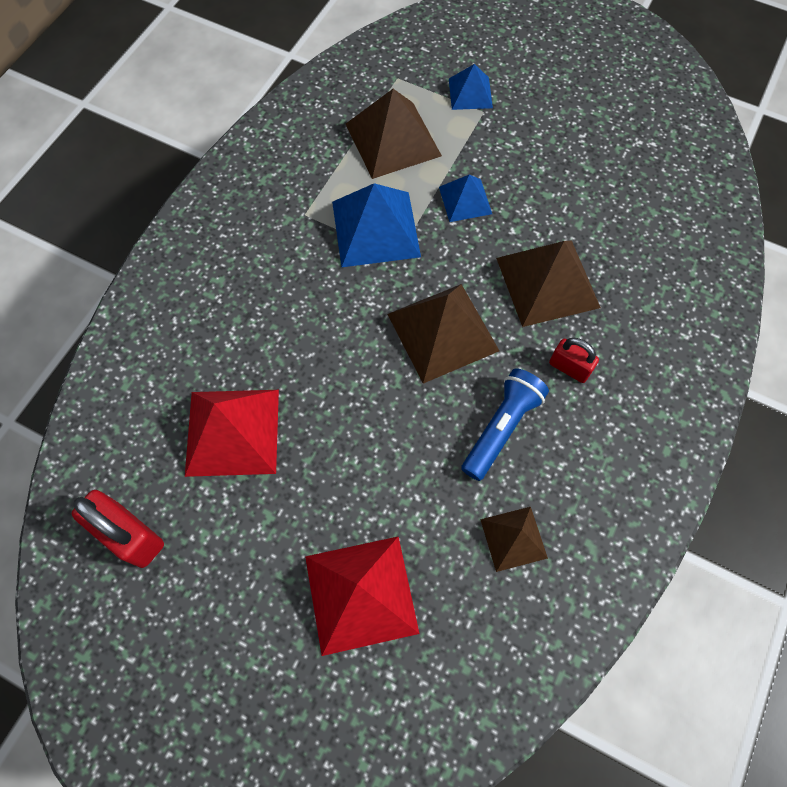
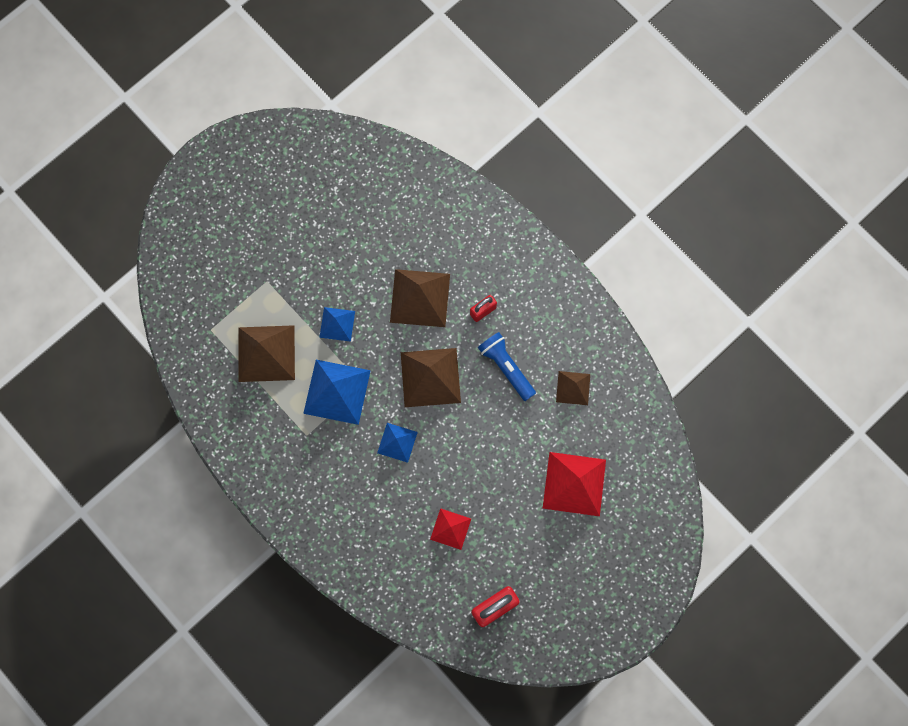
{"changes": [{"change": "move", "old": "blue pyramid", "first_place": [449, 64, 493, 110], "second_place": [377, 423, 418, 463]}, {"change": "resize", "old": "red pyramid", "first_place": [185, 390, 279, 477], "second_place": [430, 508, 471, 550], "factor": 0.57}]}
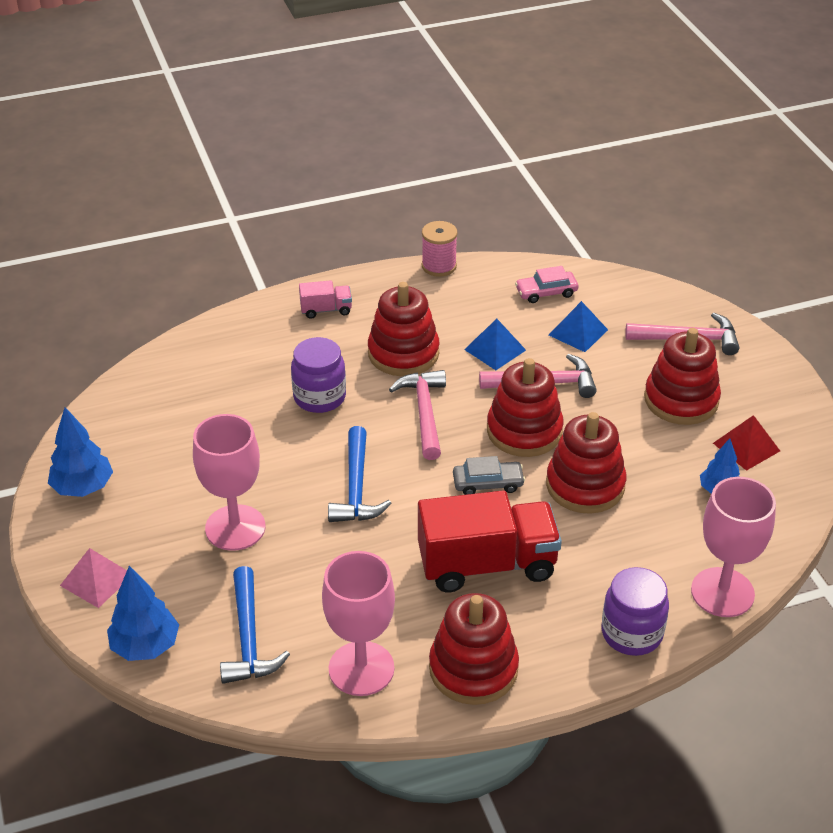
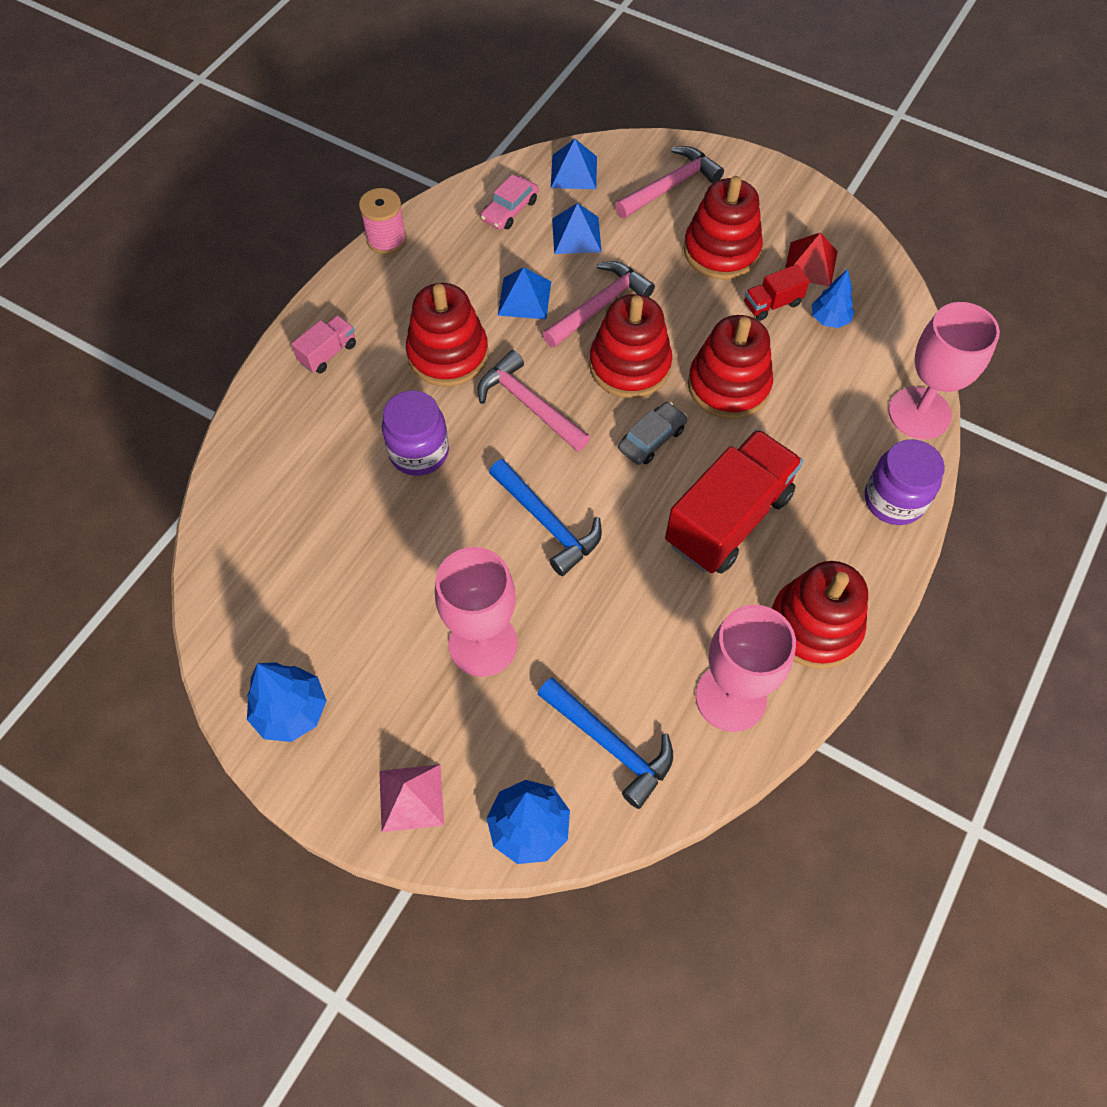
{"changes": [{"change": "insert", "new": "blue pyramid", "second_place": [551, 139, 597, 189]}, {"change": "insert", "new": "red truck", "second_place": [744, 264, 810, 321]}]}
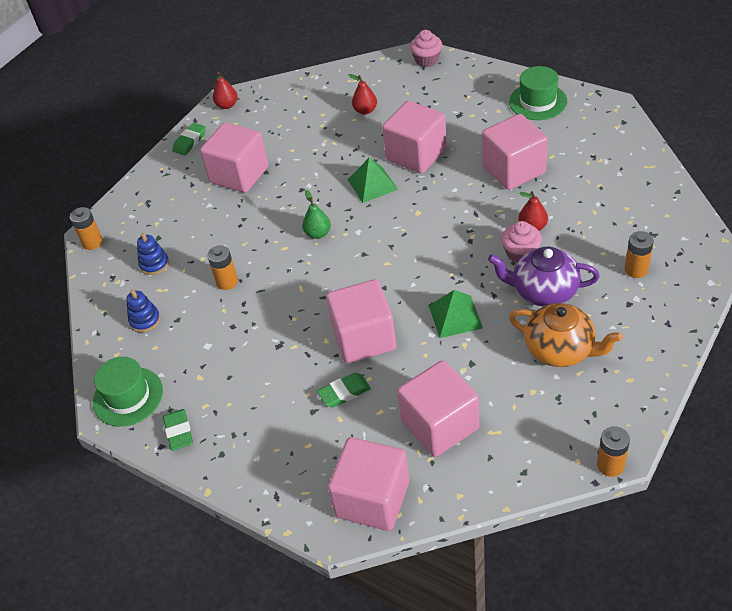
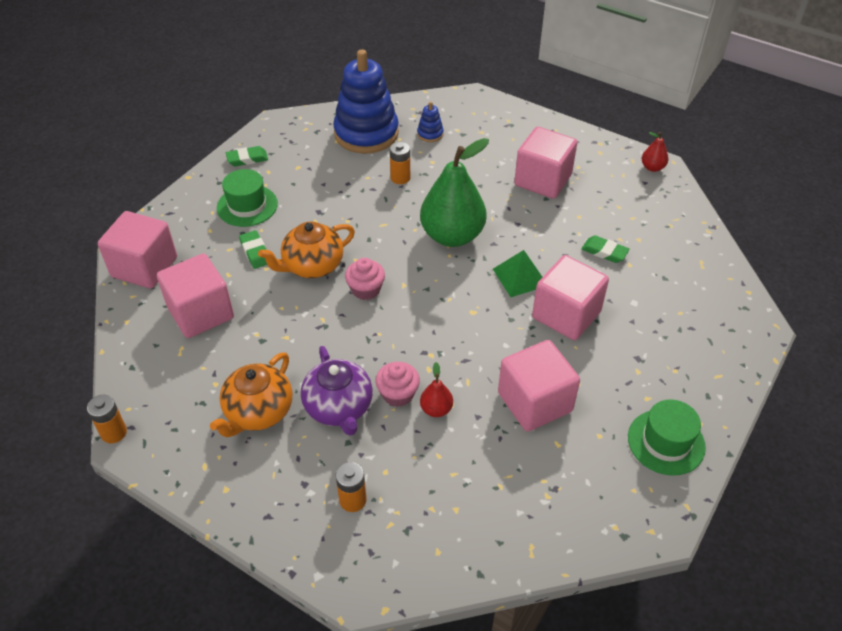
{"changes": [{"change": "delete", "old": "orange battery", "first_place": [70, 207, 103, 250]}, {"change": "delete", "old": "red pear", "first_place": [349, 74, 377, 115]}, {"change": "delete", "old": "green pyramid", "first_place": [429, 290, 483, 338]}, {"change": "move", "old": "green hat", "first_place": [93, 357, 163, 427], "second_place": [217, 169, 278, 227]}, {"change": "move", "old": "green eraser", "first_place": [172, 123, 206, 155], "second_place": [581, 235, 630, 263]}, {"change": "move", "old": "pink cupcake", "first_place": [410, 30, 442, 67], "second_place": [345, 258, 385, 300]}, {"change": "replace", "old": "pink cube", "new": "orange teapot", "first_place": [326, 279, 396, 363], "second_place": [258, 222, 355, 278]}, {"change": "rotate", "old": "purple teapot", "first_place": [488, 247, 600, 307], "second_place": [301, 346, 373, 436], "degrees": 150}, {"change": "resize", "old": "blue stacking toy", "first_place": [126, 290, 160, 332], "second_place": [333, 49, 399, 154], "factor": 2.46}, {"change": "resize", "old": "green pear", "first_place": [302, 190, 331, 239], "second_place": [420, 138, 489, 247], "factor": 2.32}]}
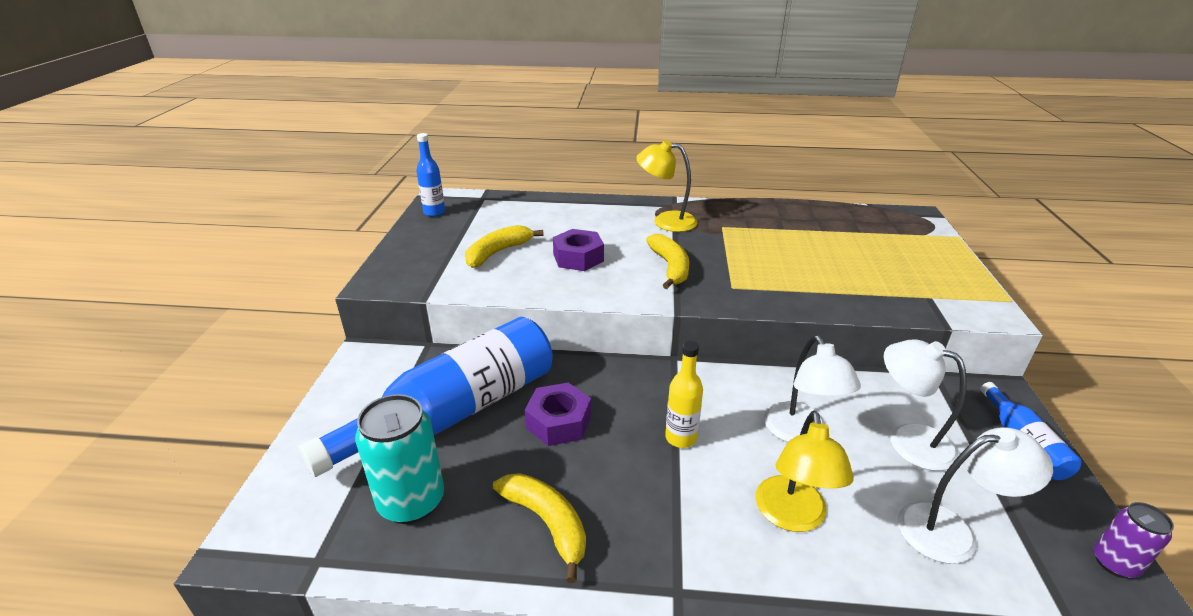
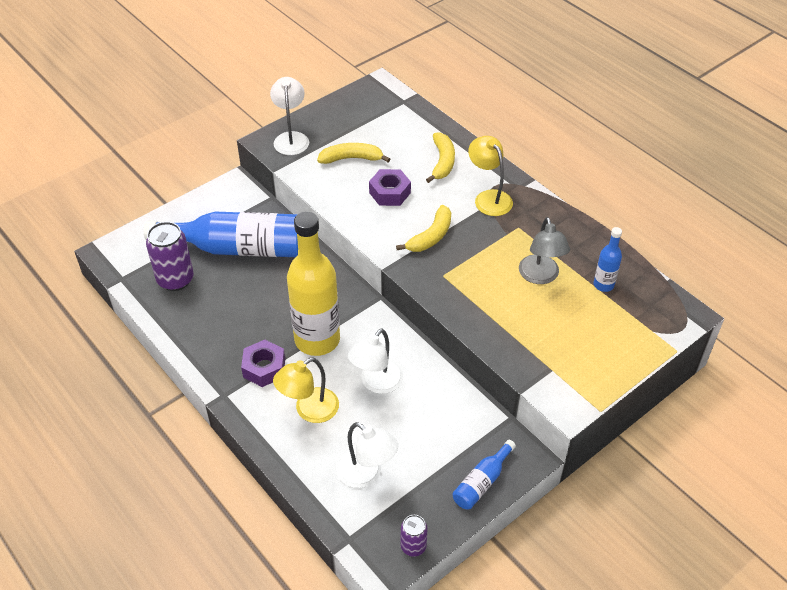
{"changes": [{"change": "insert", "new": "grey lamp", "second_place": [519, 217, 570, 284]}, {"change": "move", "old": "blue bottle", "first_place": [416, 133, 445, 217], "second_place": [594, 227, 622, 292]}, {"change": "move", "old": "yellow banana", "first_place": [493, 473, 586, 583], "second_place": [426, 132, 455, 183]}, {"change": "move", "old": "purple nut", "first_place": [525, 383, 591, 446], "second_place": [241, 340, 285, 387]}, {"change": "move", "old": "white lamp", "first_place": [884, 339, 967, 471], "second_place": [270, 77, 309, 155]}, {"change": "recolor", "old": "turquoise can", "new": "purple can", "first_place": [355, 394, 444, 524], "second_place": [146, 222, 194, 291]}, {"change": "resize", "old": "yellow bottle", "first_place": [665, 341, 703, 448], "second_place": [287, 211, 340, 356], "factor": 2.19}]}
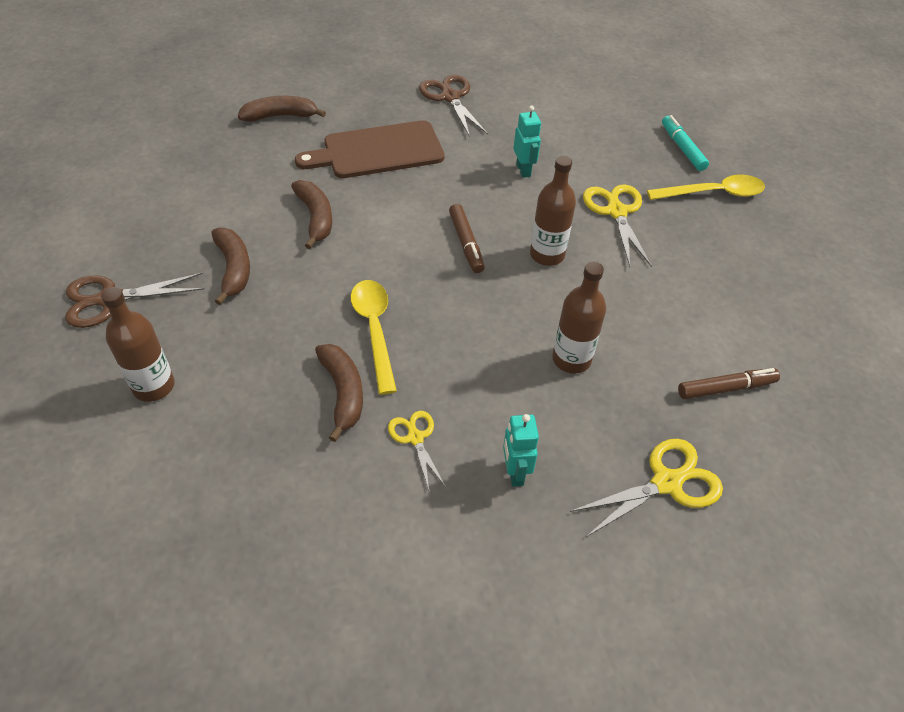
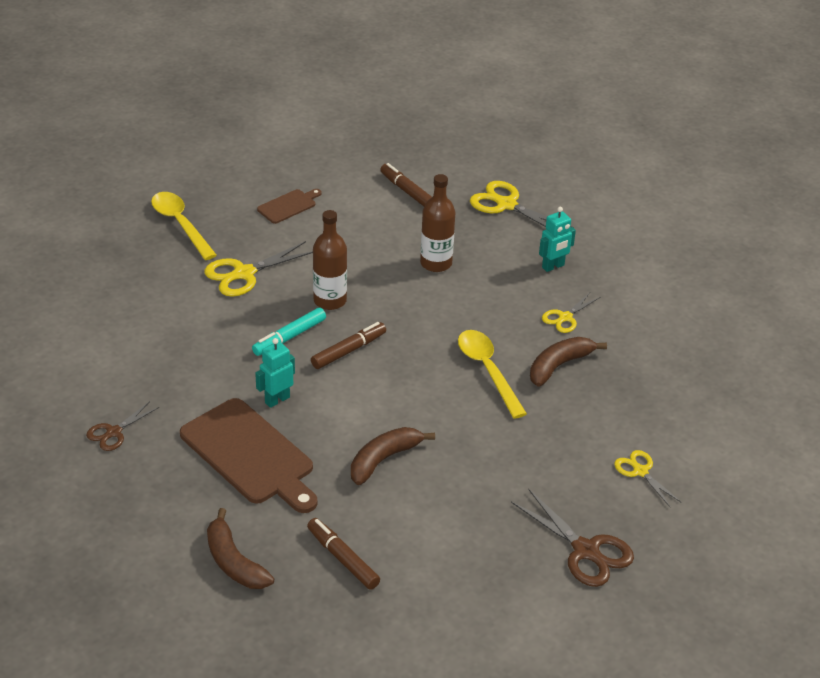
{"changes": [{"change": "delete", "old": "brown banana", "first_place": [211, 228, 250, 305]}, {"change": "insert", "new": "brown cutting board", "second_place": [257, 189, 322, 224]}, {"change": "insert", "new": "brown marker", "second_place": [307, 518, 380, 590]}, {"change": "move", "old": "turquoise robot", "first_place": [513, 106, 541, 178], "second_place": [255, 338, 295, 408]}, {"change": "move", "old": "turquoise marker", "first_place": [662, 115, 709, 171], "second_place": [252, 308, 326, 356]}, {"change": "replace", "old": "brown bottle", "new": "yellow scissors", "first_place": [101, 287, 175, 402], "second_place": [614, 450, 682, 507]}, {"change": "rotate", "old": "yellow spoon", "first_place": [351, 280, 397, 395], "second_place": [458, 330, 527, 419], "degrees": 105}, {"change": "resize", "old": "brown scissors", "first_place": [419, 75, 488, 137], "second_place": [86, 401, 159, 451], "factor": 0.61}]}
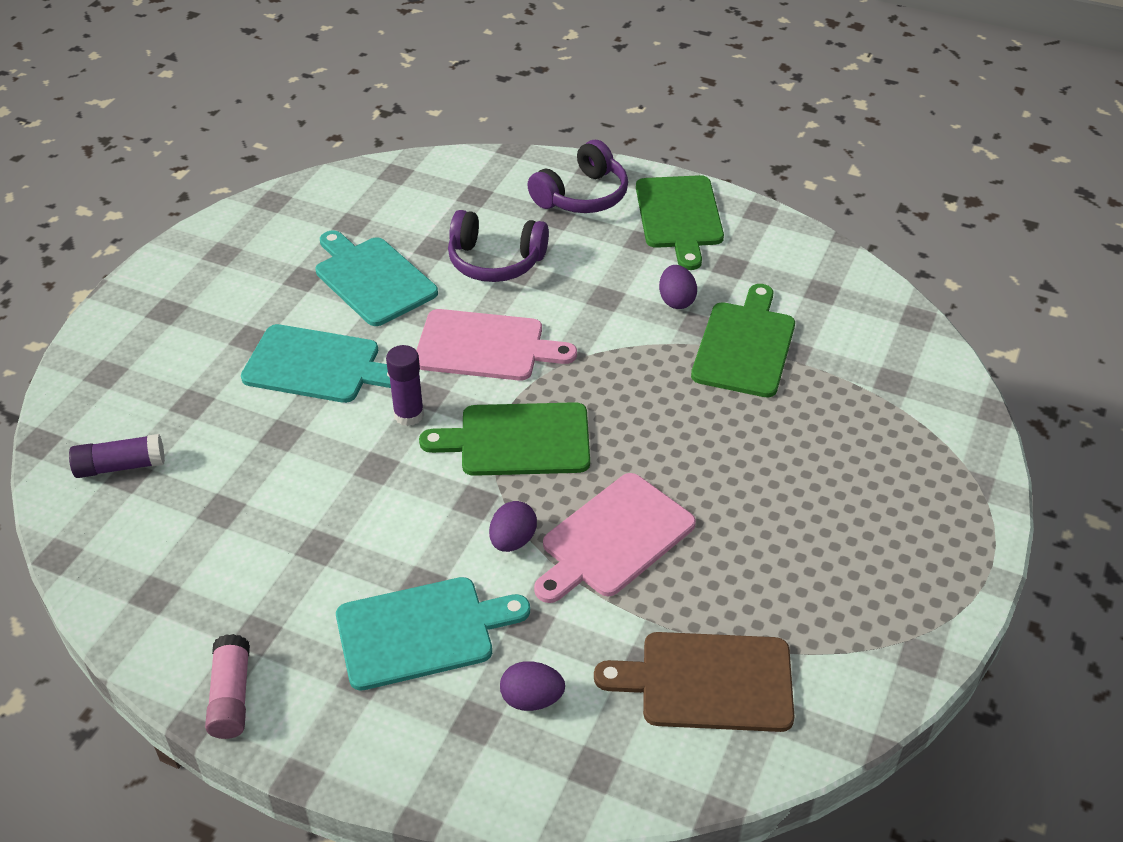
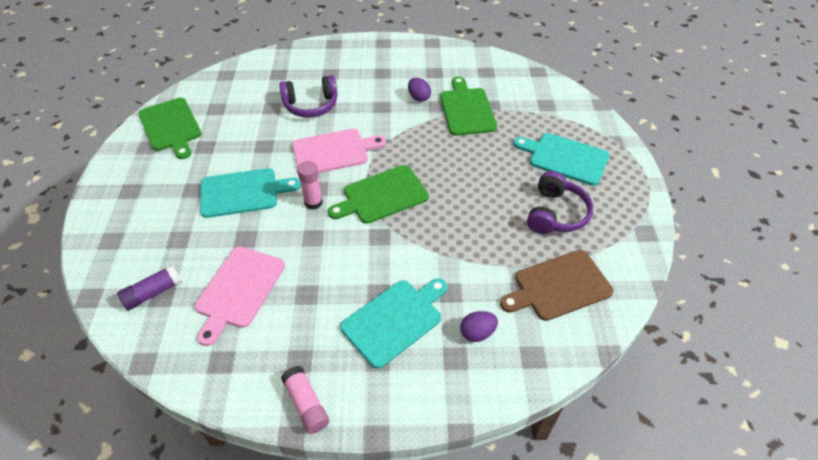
{"changes": [{"change": "delete", "old": "purple egg", "first_place": [489, 501, 537, 552]}, {"change": "move", "old": "turquoise cutting board", "first_place": [316, 230, 438, 326], "second_place": [513, 133, 609, 186]}, {"change": "move", "old": "purple headphones", "first_place": [527, 140, 628, 213], "second_place": [527, 171, 593, 234]}, {"change": "move", "old": "pink cutting board", "first_place": [534, 473, 696, 603], "second_place": [195, 246, 285, 346]}, {"change": "move", "old": "green cutting board", "first_place": [636, 175, 724, 270], "second_place": [138, 98, 202, 159]}, {"change": "recolor", "old": "purple glue stick", "new": "pink glue stick", "first_place": [386, 345, 424, 426], "second_place": [297, 161, 323, 209]}]}
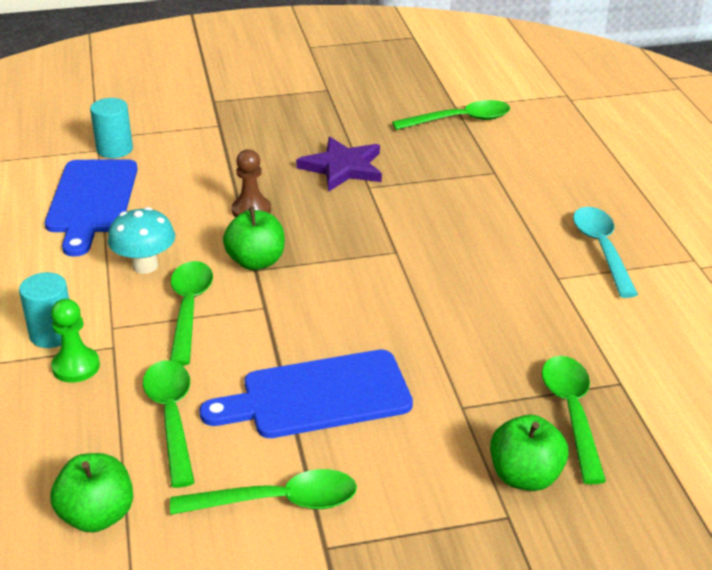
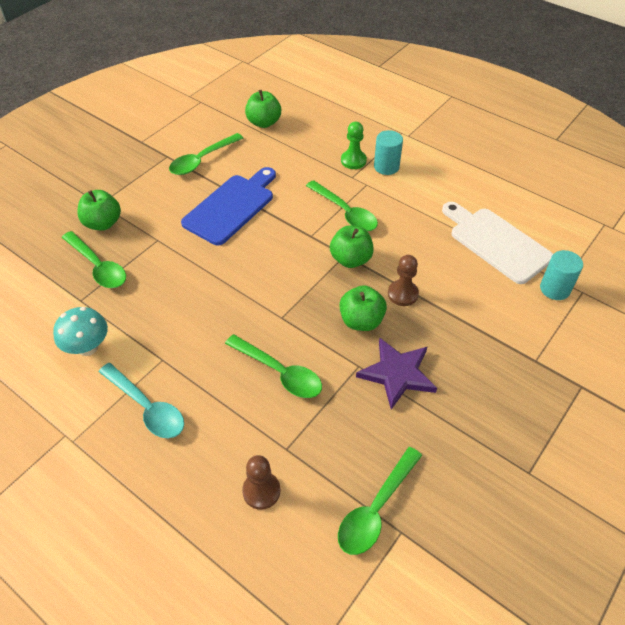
{"changes": [{"change": "insert", "new": "brown pawn", "second_place": [242, 455, 280, 510]}, {"change": "insert", "new": "green apple", "second_place": [339, 285, 387, 331]}, {"change": "move", "old": "turquoise mushroom", "first_place": [108, 207, 175, 274], "second_place": [53, 307, 108, 356]}, {"change": "move", "old": "green spoon", "first_place": [143, 360, 195, 488], "second_place": [225, 334, 322, 398]}, {"change": "recolor", "old": "blue cutting board", "new": "white cutting board", "first_place": [45, 159, 138, 257], "second_place": [442, 202, 553, 284]}]}
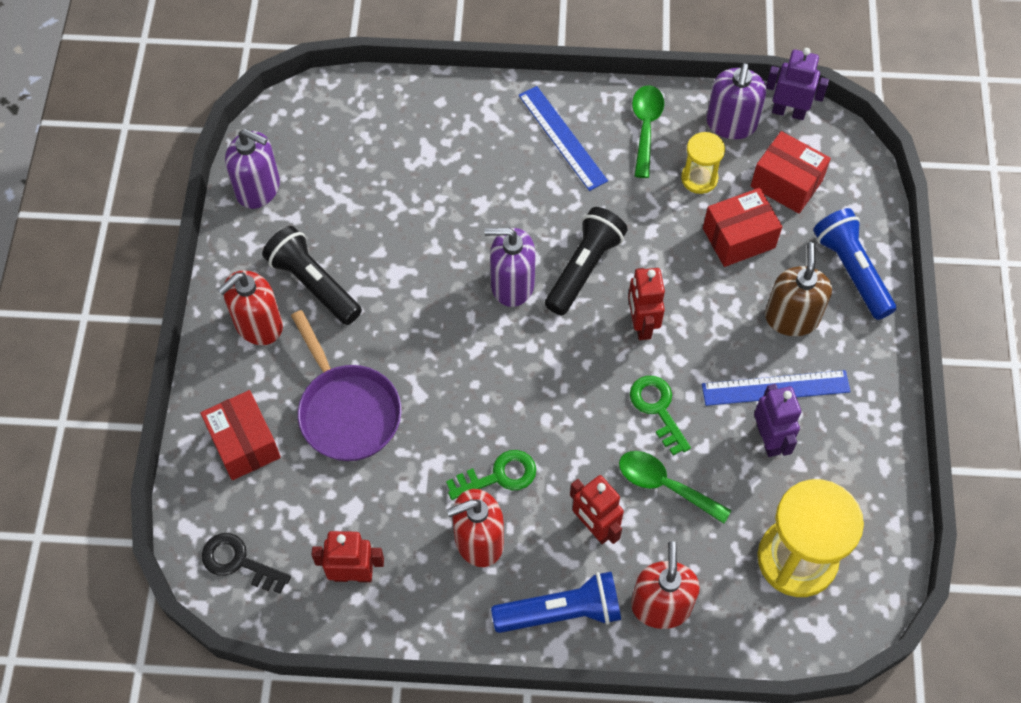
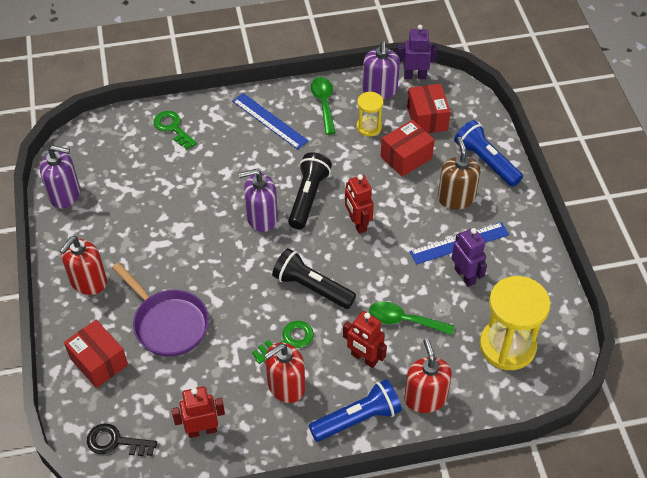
{"changes": [{"change": "move", "old": "black flashlight", "first_place": [262, 226, 362, 325], "second_place": [272, 248, 356, 309]}, {"change": "move", "old": "green key", "first_place": [630, 376, 691, 455], "second_place": [154, 111, 197, 149]}, {"change": "rotate", "old": "red box", "first_place": [751, 131, 831, 214], "second_place": [407, 84, 451, 133], "degrees": 60}]}
